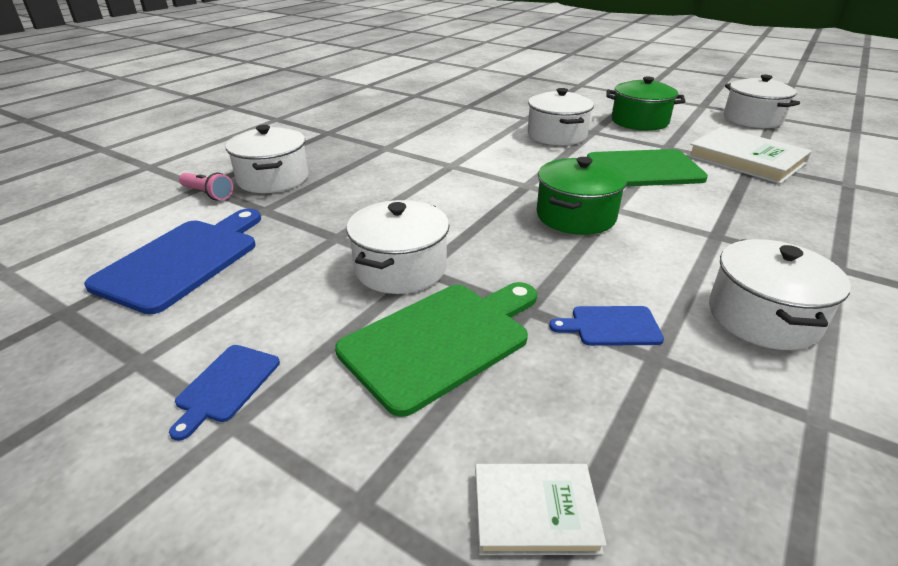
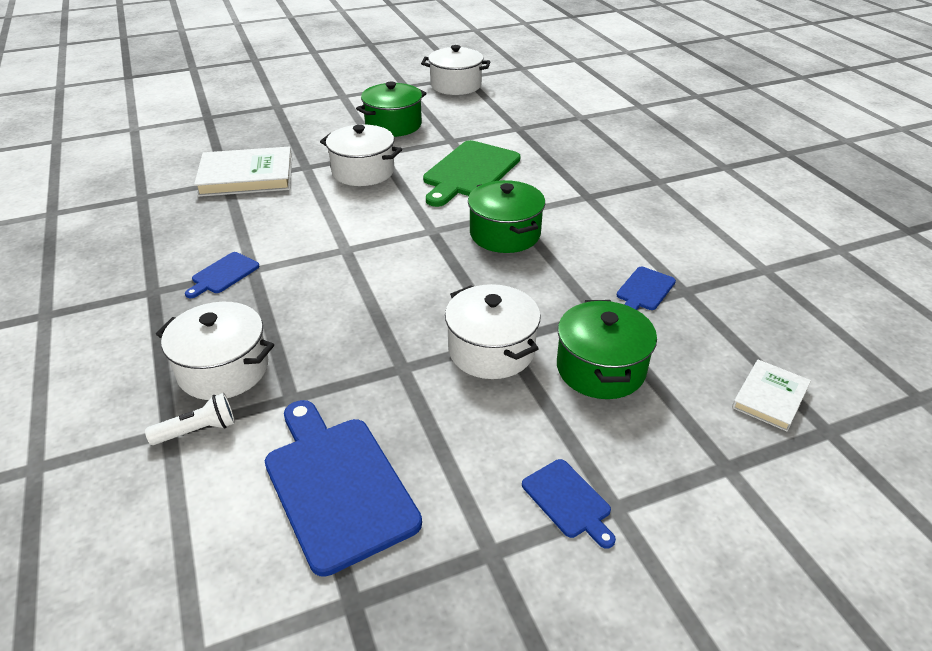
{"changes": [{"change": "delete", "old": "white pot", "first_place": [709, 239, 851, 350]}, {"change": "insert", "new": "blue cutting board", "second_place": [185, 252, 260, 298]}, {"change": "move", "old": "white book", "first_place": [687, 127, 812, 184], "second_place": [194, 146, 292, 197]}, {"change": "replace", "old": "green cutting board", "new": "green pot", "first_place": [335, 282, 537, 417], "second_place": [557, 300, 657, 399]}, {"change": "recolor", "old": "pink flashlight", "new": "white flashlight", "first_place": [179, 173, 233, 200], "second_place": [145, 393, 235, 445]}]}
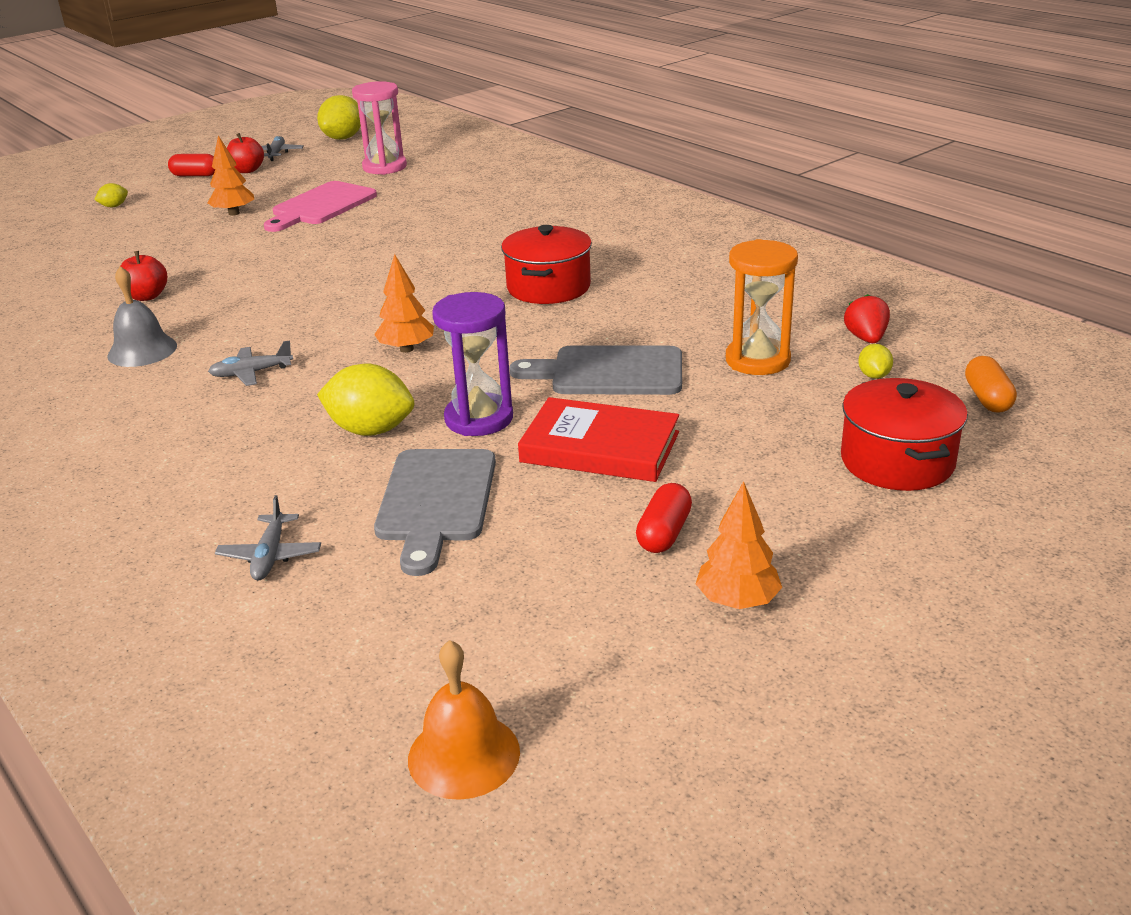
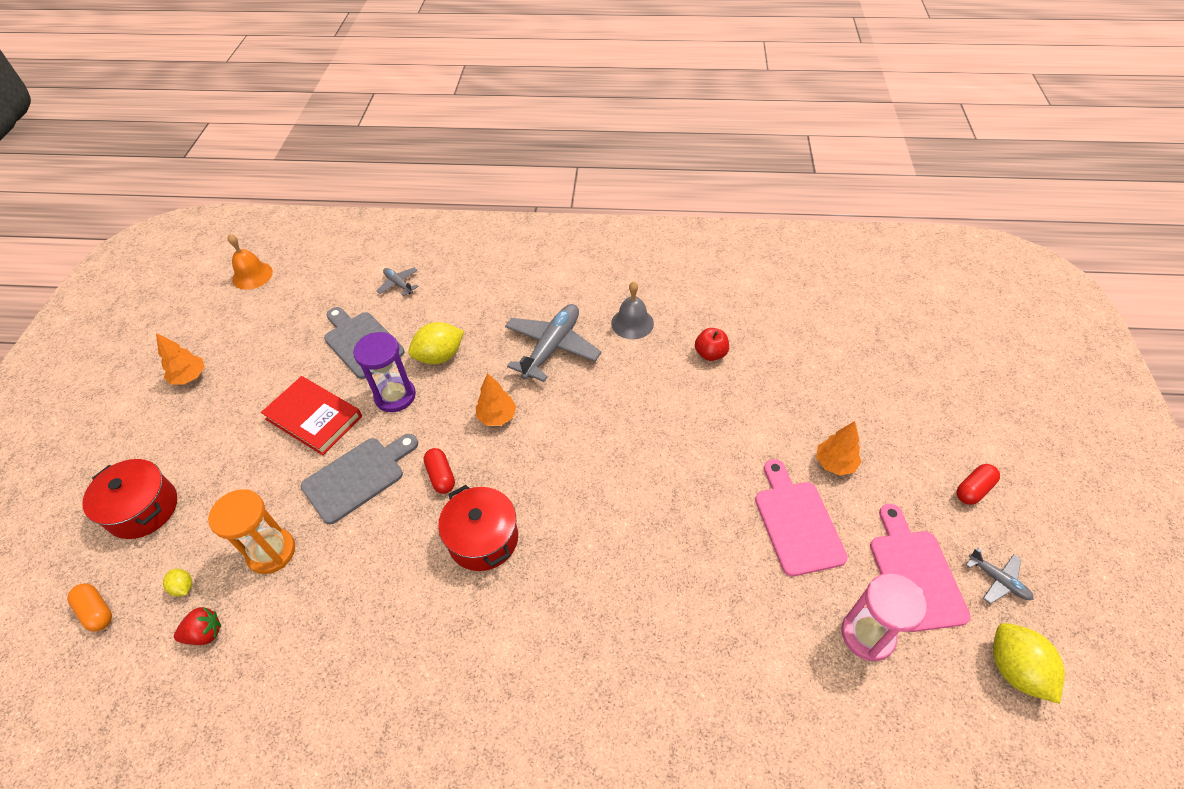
{"changes": [{"change": "delete", "old": "yellow lemon", "first_place": [94, 183, 128, 207]}, {"change": "delete", "old": "red apple", "first_place": [227, 133, 264, 173]}, {"change": "insert", "new": "pink cutting board", "second_place": [870, 504, 971, 632]}, {"change": "move", "old": "red capsule", "first_place": [636, 483, 692, 553], "second_place": [423, 448, 455, 494]}, {"change": "rotate", "old": "red book", "first_place": [518, 397, 679, 482], "second_place": [261, 376, 362, 455], "degrees": 60}, {"change": "rotate", "old": "red strawberry", "first_place": [844, 294, 890, 343], "second_place": [174, 607, 221, 645], "degrees": -60}, {"change": "resize", "old": "grey plane", "first_place": [208, 340, 293, 386], "second_place": [505, 304, 601, 382], "factor": 2.04}]}
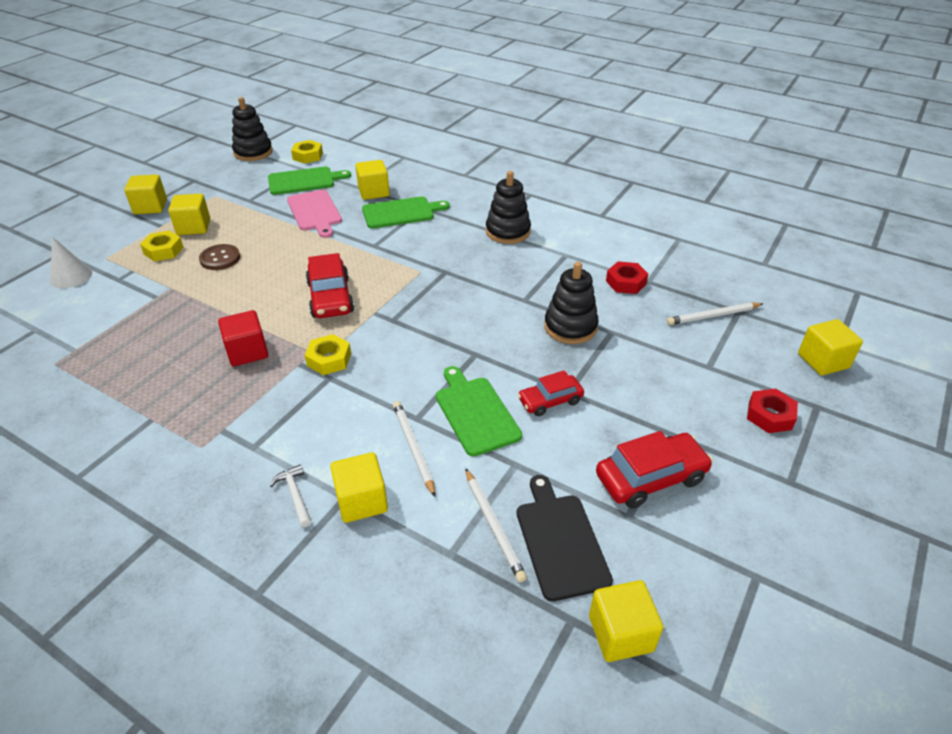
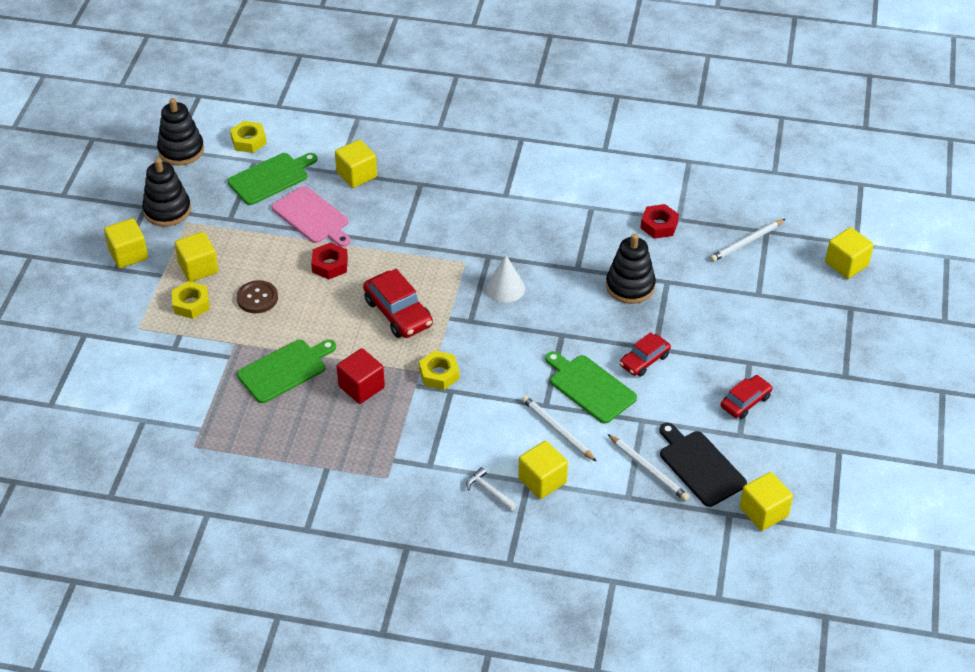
{"changes": [{"change": "move", "old": "white cone", "first_place": [50, 237, 92, 288], "second_place": [486, 255, 525, 303]}, {"change": "move", "old": "green cutting board", "first_place": [362, 196, 450, 229], "second_place": [237, 339, 336, 403]}, {"change": "move", "old": "black stacking toy", "first_place": [486, 171, 531, 244], "second_place": [142, 158, 191, 226]}, {"change": "move", "old": "red nut", "first_place": [747, 389, 798, 433], "second_place": [311, 242, 348, 279]}, {"change": "resize", "old": "red car", "first_place": [596, 431, 713, 508], "second_place": [721, 375, 773, 419], "factor": 0.64}]}
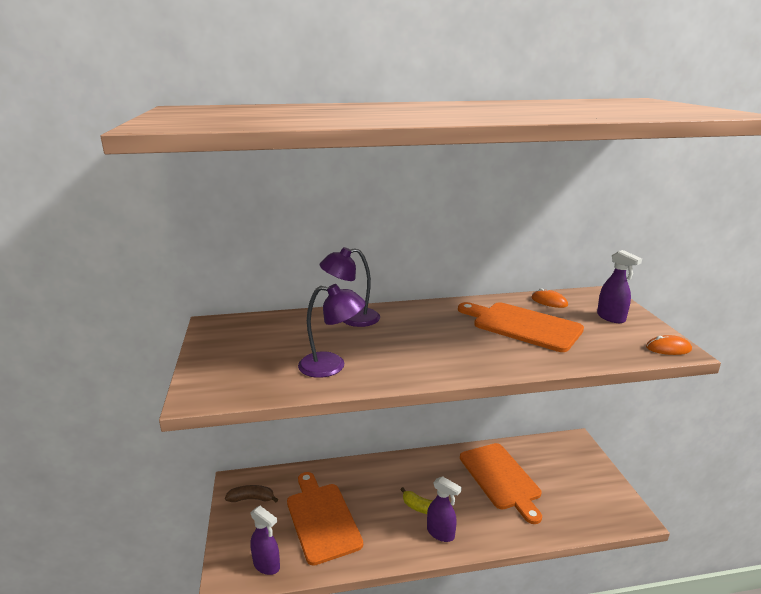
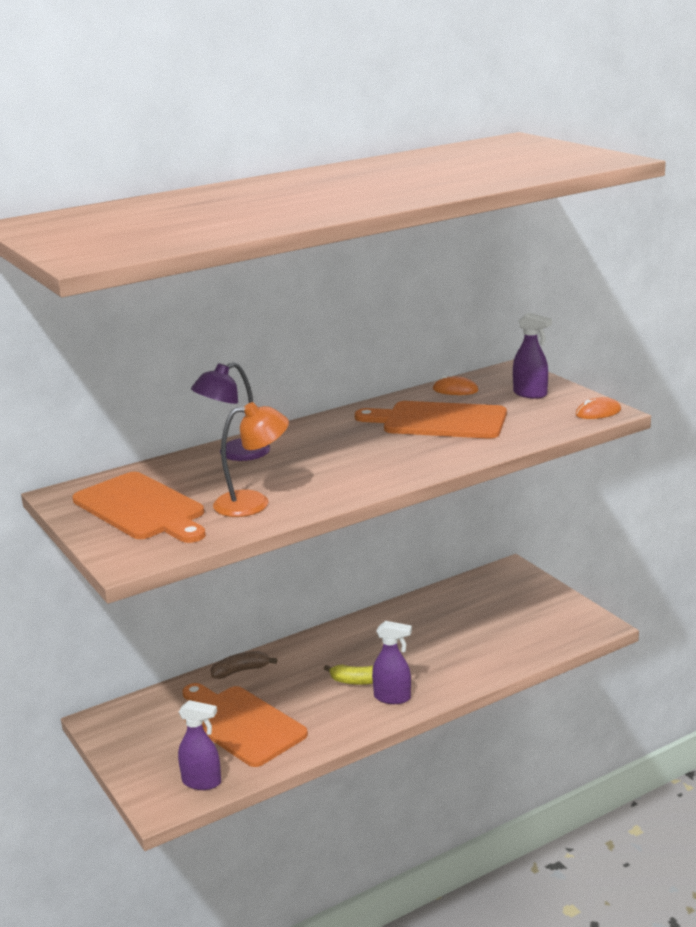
{"changes": [{"change": "move", "old": "brown banana", "first_place": [225, 485, 278, 502], "second_place": [211, 651, 277, 679]}, {"change": "move", "old": "orange cutting board", "first_place": [460, 443, 542, 524], "second_place": [72, 472, 206, 543]}, {"change": "recolor", "old": "purple lamp", "new": "orange lamp", "first_place": [298, 284, 366, 378], "second_place": [213, 402, 289, 517]}]}
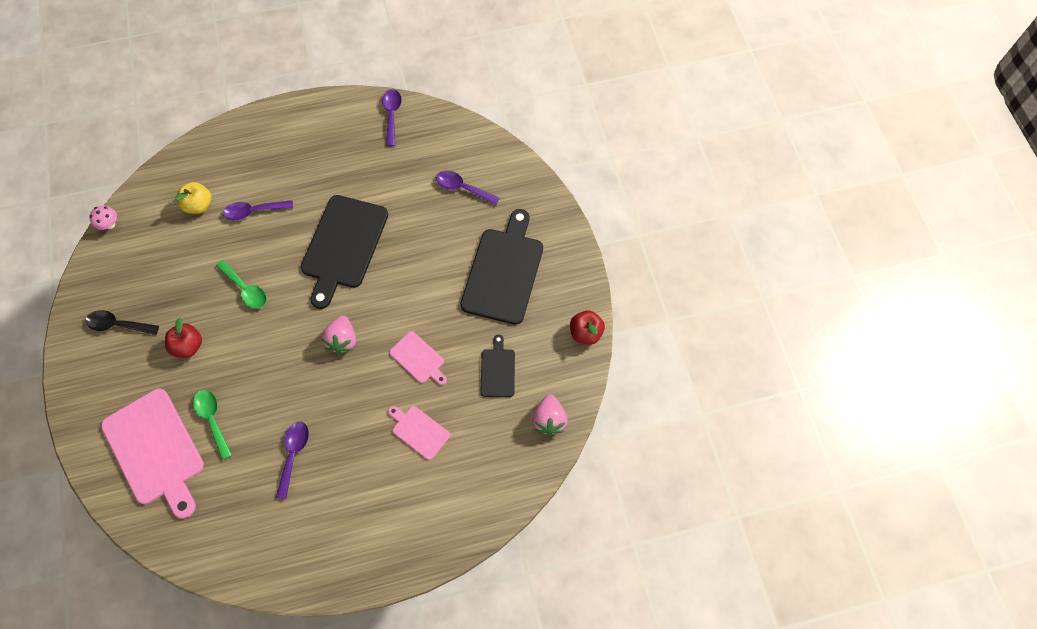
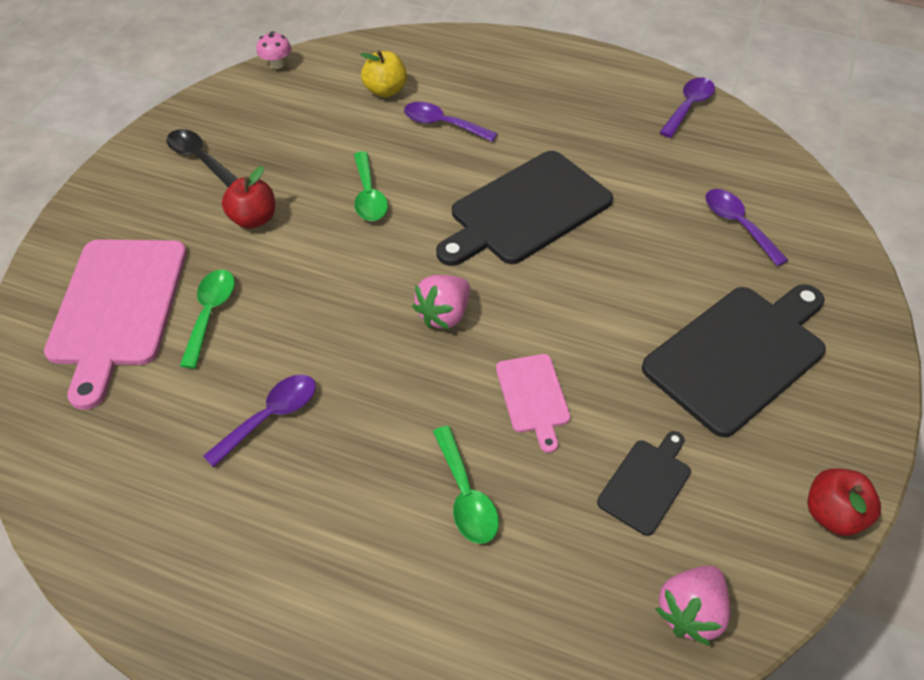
{"changes": [{"change": "replace", "old": "pink cutting board", "new": "green spoon", "first_place": [388, 406, 450, 460], "second_place": [433, 426, 499, 544]}]}
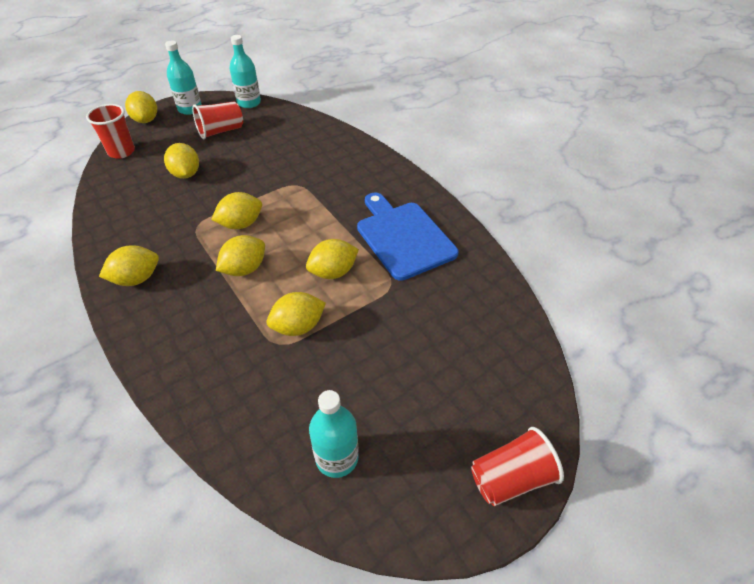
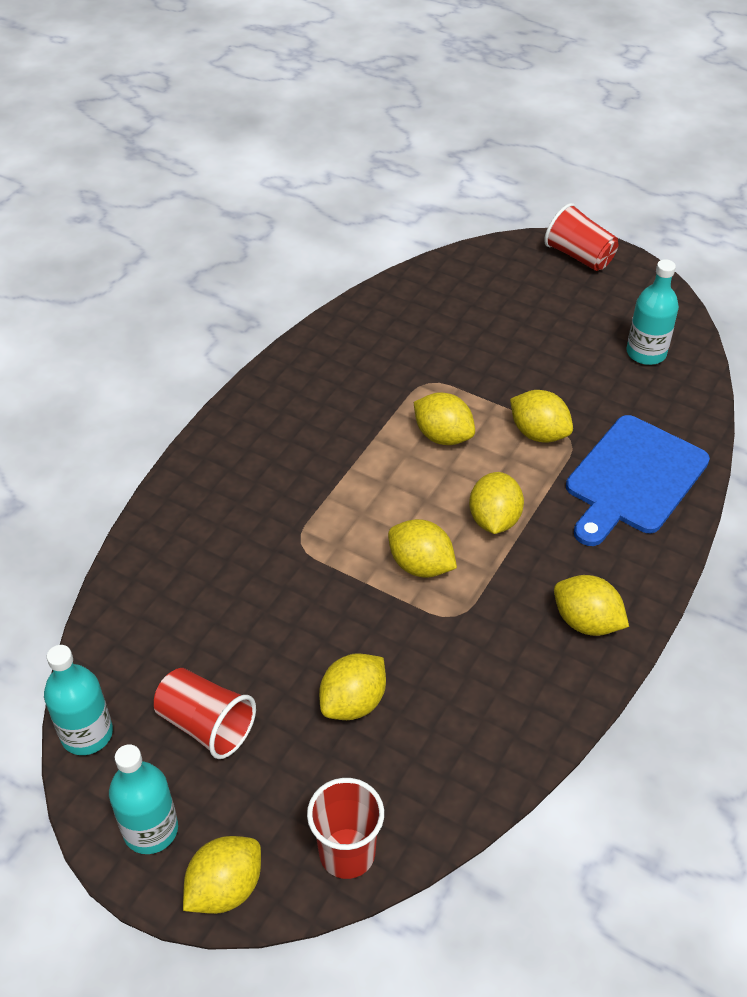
{"changes": [{"change": "move", "old": "blue cutting board", "first_place": [357, 192, 459, 281], "second_place": [566, 415, 710, 546]}, {"change": "rotate", "old": "yellow lemon", "first_place": [216, 235, 265, 276], "second_place": [469, 472, 524, 534], "degrees": 75}]}
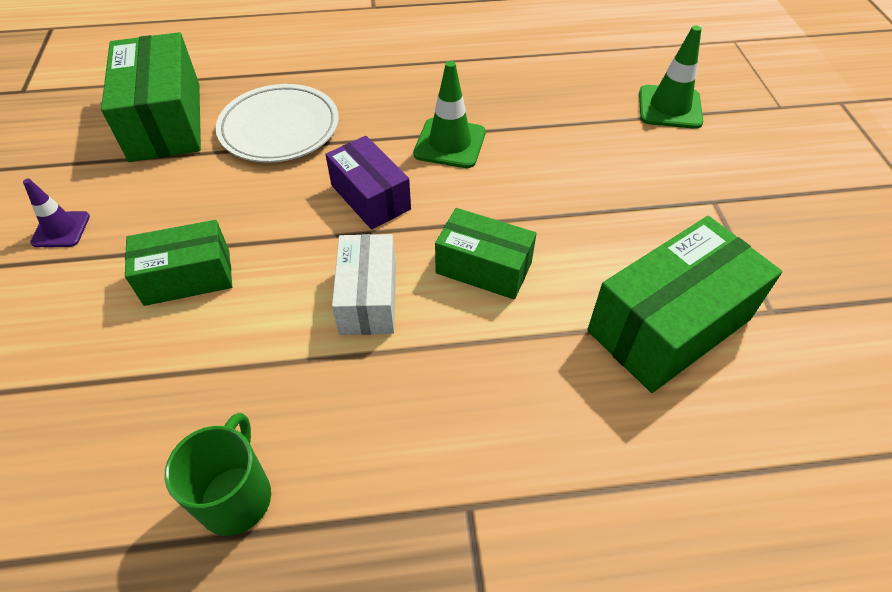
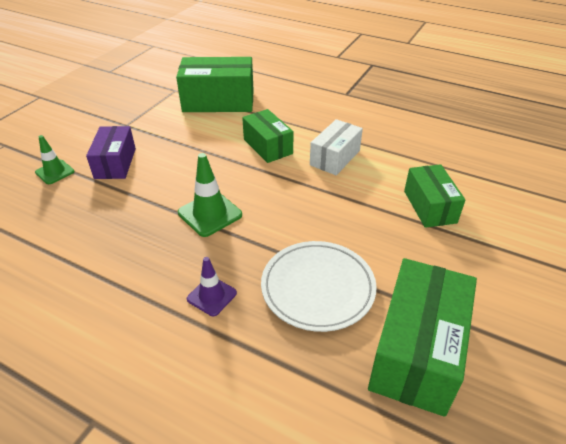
{"changes": [{"change": "delete", "old": "green mug", "first_place": [164, 413, 271, 536]}, {"change": "move", "old": "purple traffic cone", "first_place": [23, 179, 90, 247], "second_place": [187, 257, 237, 316]}, {"change": "move", "old": "purple box", "first_place": [325, 136, 411, 230], "second_place": [86, 126, 136, 179]}, {"change": "rotate", "old": "green box", "first_place": [125, 220, 232, 306], "second_place": [404, 164, 465, 228], "degrees": 60}, {"change": "resize", "old": "green traffic cone", "first_place": [639, 25, 703, 129], "second_place": [35, 135, 75, 184], "factor": 0.65}]}
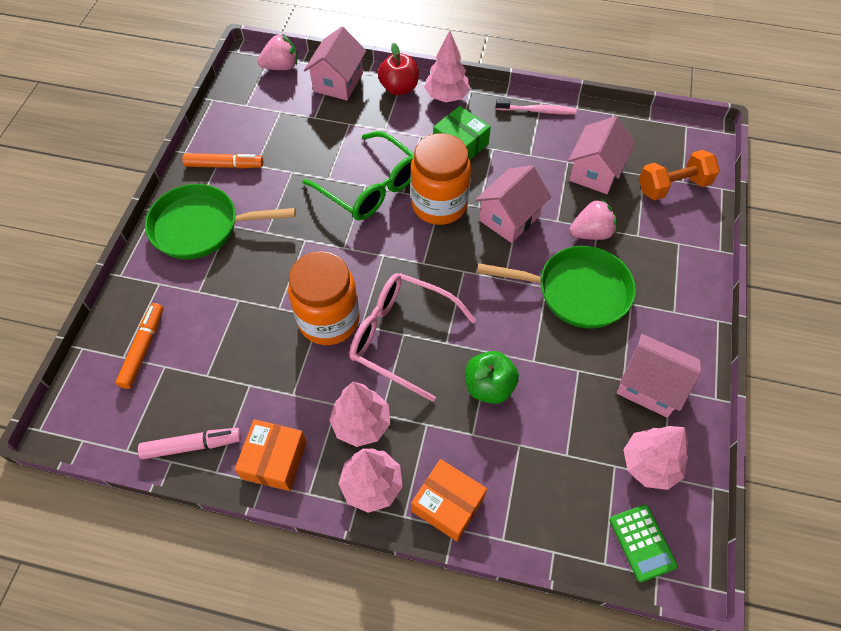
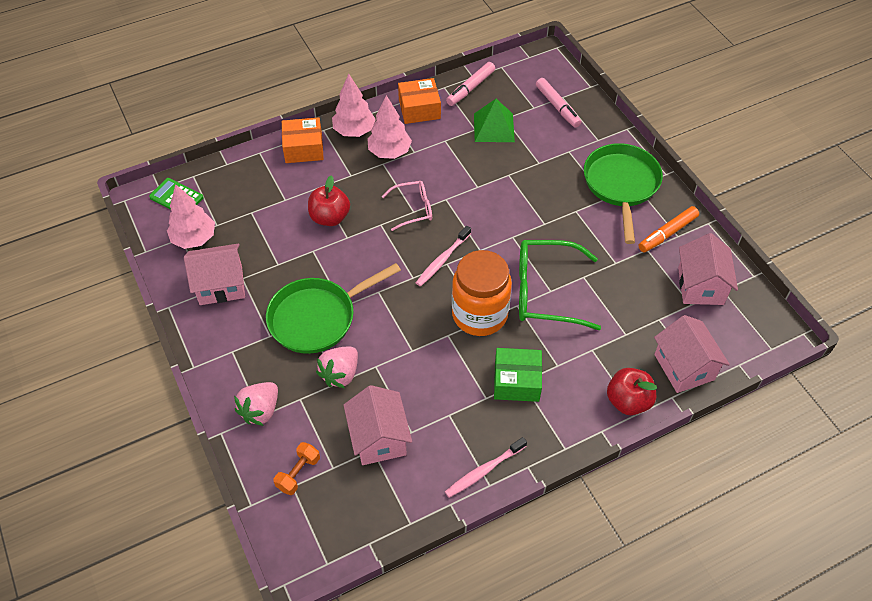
{"changes": [{"change": "delete", "old": "orange jar", "first_place": [288, 251, 360, 345]}, {"change": "delete", "old": "pink tree", "first_place": [424, 31, 470, 102]}, {"change": "insert", "new": "pink toothbrush", "second_place": [416, 226, 471, 287]}, {"change": "insert", "new": "green pyramid", "second_place": [474, 99, 515, 142]}, {"change": "move", "old": "pink strawberry", "first_place": [257, 34, 297, 70], "second_place": [234, 382, 278, 426]}, {"change": "move", "old": "pink house", "first_place": [475, 165, 551, 243], "second_place": [678, 233, 738, 305]}, {"change": "recolor", "old": "orange marker", "new": "pink marker", "first_place": [115, 303, 163, 389], "second_place": [536, 78, 581, 128]}, {"change": "recolor", "old": "green apple", "new": "red apple", "first_place": [465, 351, 519, 404], "second_place": [308, 176, 350, 226]}, {"change": "rotate", "old": "green pan", "first_place": [145, 184, 296, 259], "second_place": [584, 143, 663, 244], "degrees": -45}, {"change": "rotate", "old": "orange box", "first_place": [235, 419, 307, 491], "second_place": [398, 78, 441, 124], "degrees": -75}, {"change": "resize", "old": "pink glasses", "first_place": [349, 273, 476, 402], "second_place": [382, 181, 432, 231], "factor": 0.56}, {"change": "resize", "old": "orange dumbbell", "first_place": [639, 150, 720, 200], "second_place": [273, 442, 320, 495], "factor": 0.63}]}
